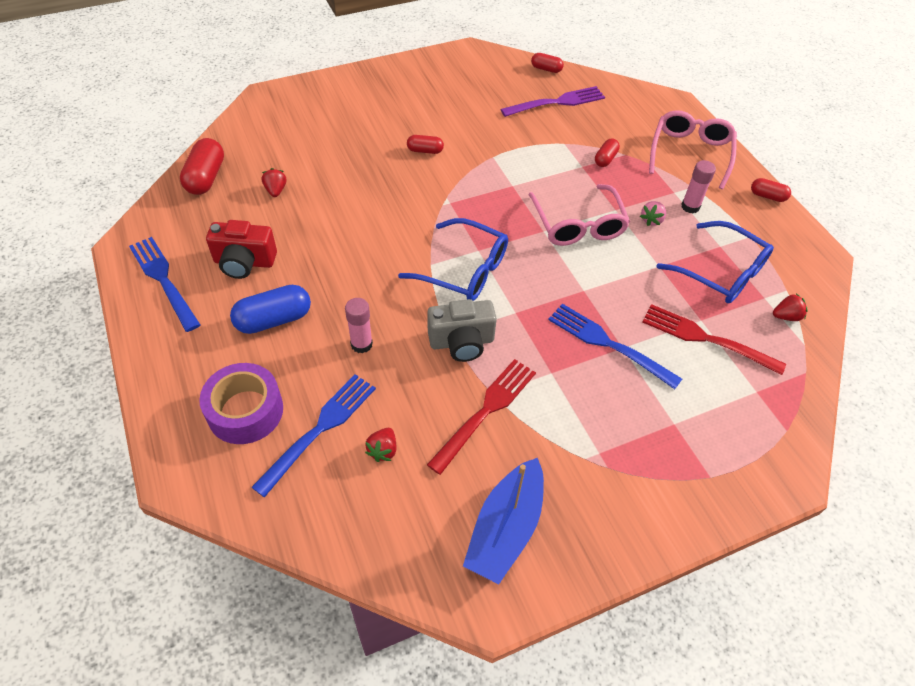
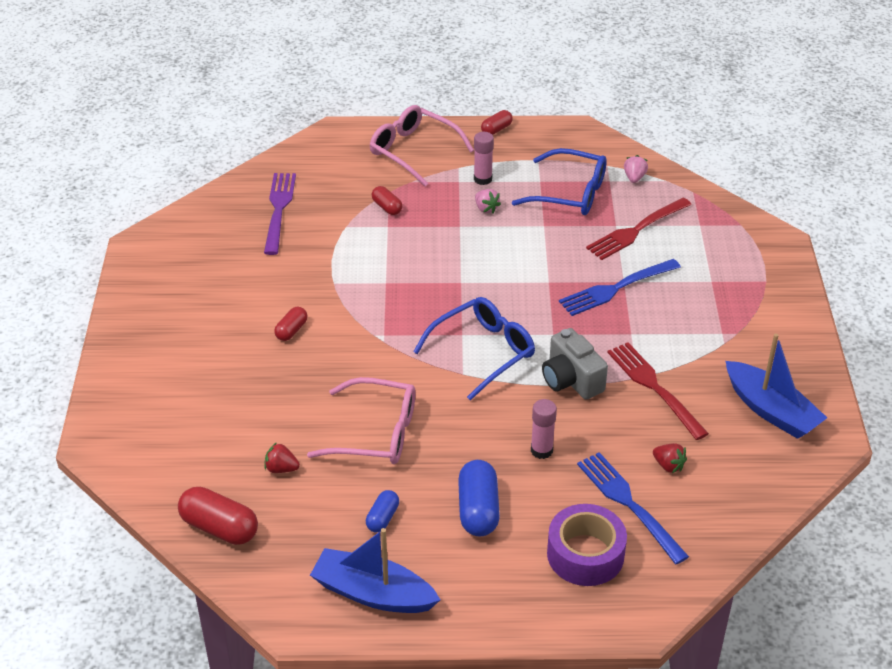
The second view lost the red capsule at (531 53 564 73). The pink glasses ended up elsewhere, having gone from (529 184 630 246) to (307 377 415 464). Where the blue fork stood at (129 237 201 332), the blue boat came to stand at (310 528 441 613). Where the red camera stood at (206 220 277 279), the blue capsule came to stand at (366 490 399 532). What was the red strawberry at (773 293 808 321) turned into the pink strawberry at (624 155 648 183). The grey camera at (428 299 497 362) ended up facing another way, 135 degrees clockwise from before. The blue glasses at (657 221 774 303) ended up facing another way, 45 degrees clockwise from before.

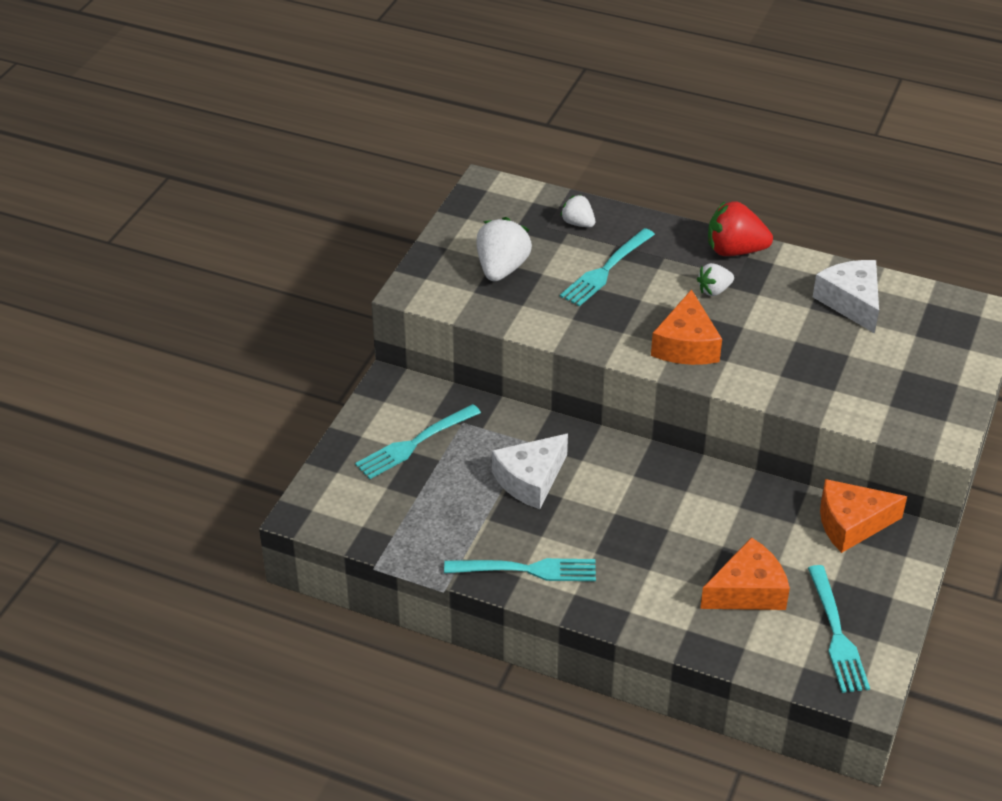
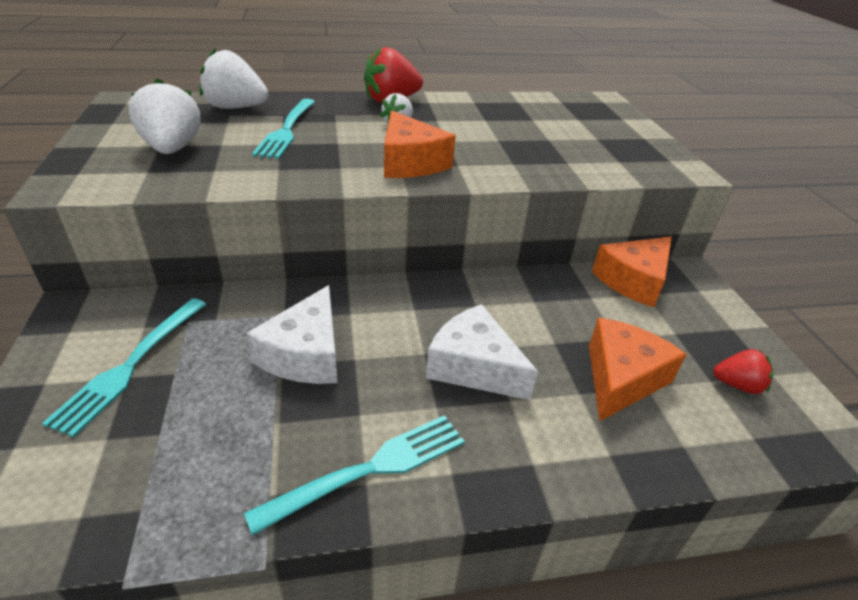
The white cheese ended up elsewhere, having gone from (813 260 879 333) to (426 304 538 400). Where the turquoise fork stood at (808 565 870 693), the red strawberry came to stand at (713 349 773 394). The size of the white strawberry at (560 195 595 227) changed by a factor of 1.74.

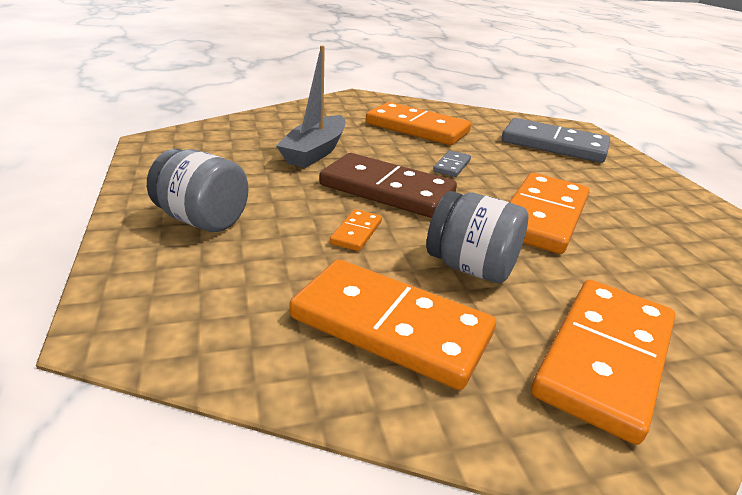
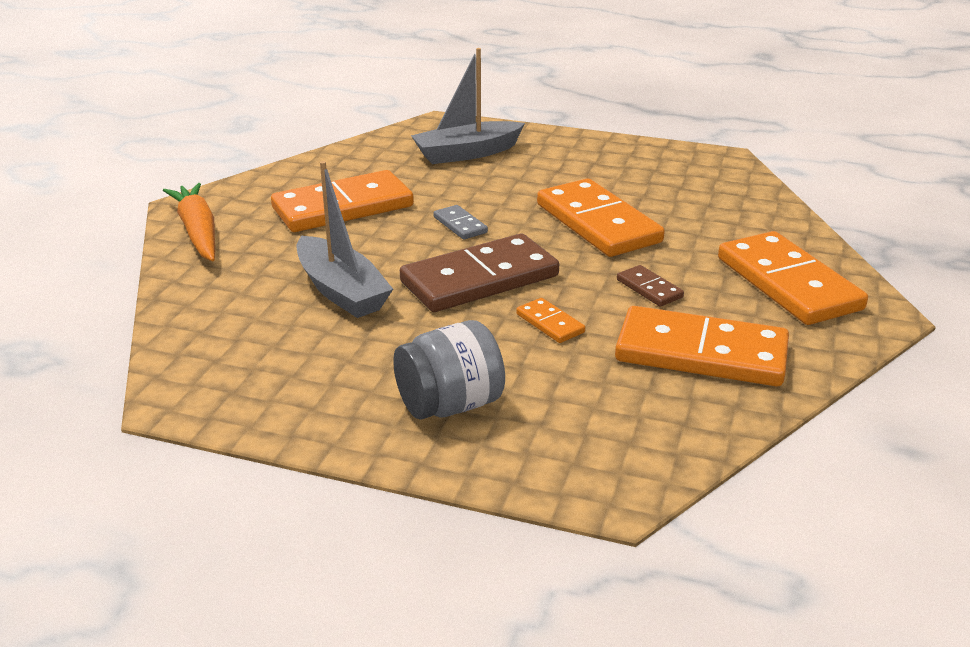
The second view gained the orange carrot at (163 183 215 262). Where the grey jar stood at (427 191 529 283), the brown domino came to stand at (617 265 684 307). Where the grey domino stood at (502 118 610 163), the grey boat came to stand at (411 48 525 164). The orange domino at (289 259 496 390) ended up facing another way, 45 degrees clockwise from before.

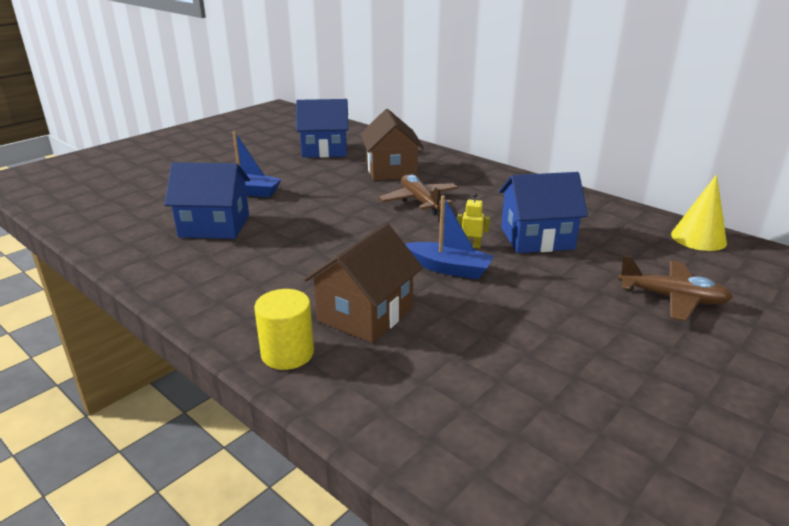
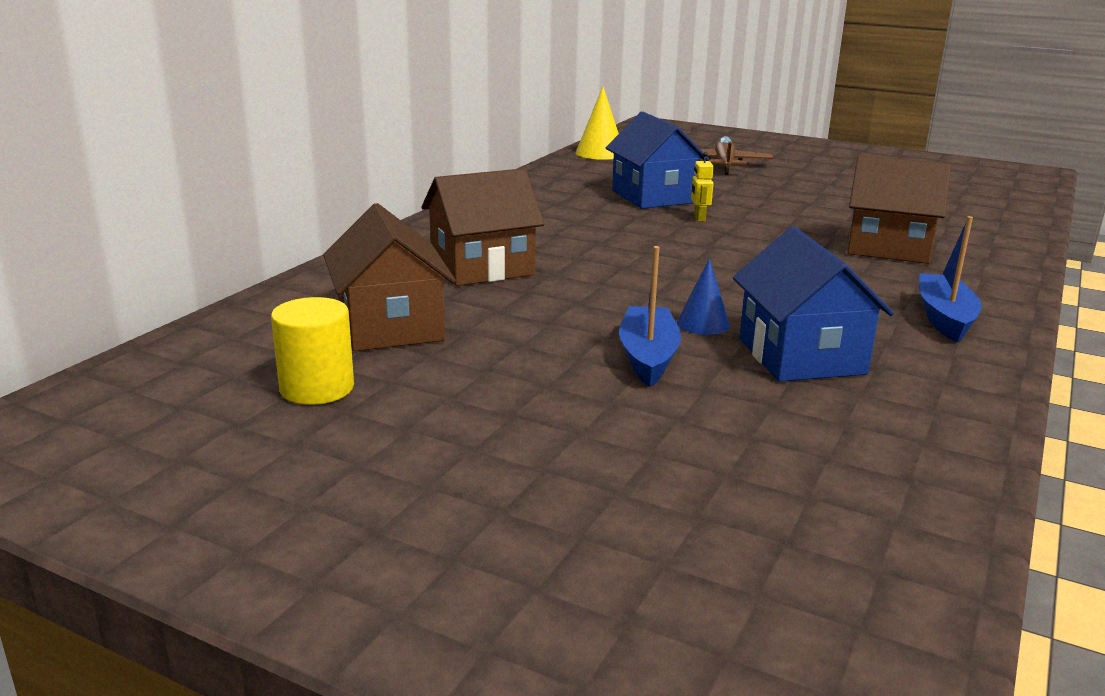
The second view lost the brown plane at (379 175 458 215). The second view gained the blue cone at (677 258 730 335). The yellow cylinder ended up elsewhere, having gone from (254 289 314 370) to (271 297 354 405). The blue boat ended up elsewhere, having gone from (405 196 494 279) to (919 216 982 342). What was the blue house at (296 99 348 158) turned into the brown house at (323 203 456 351).

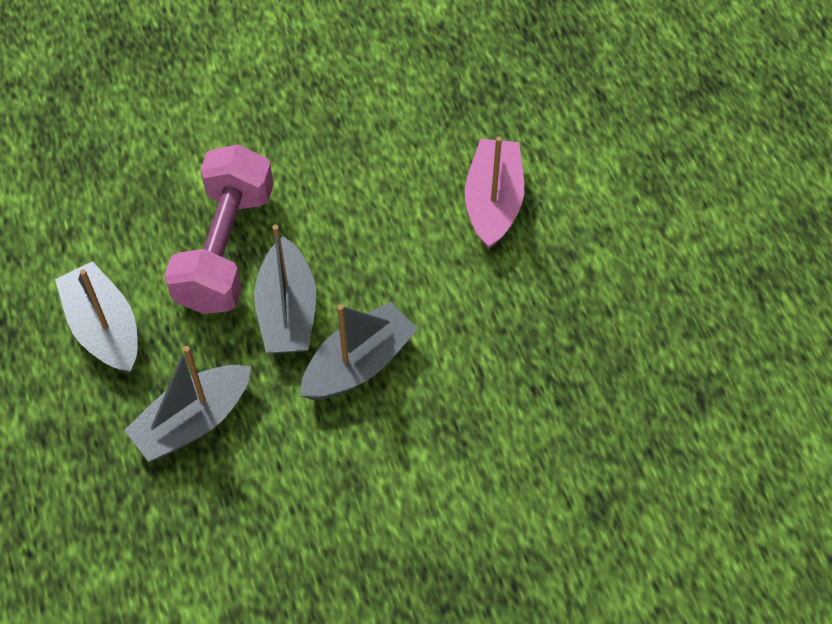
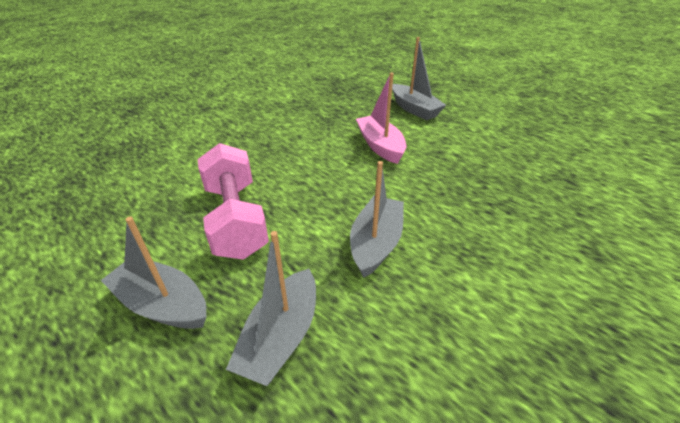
The grey boat ended up elsewhere, having gone from (254 225 316 353) to (392 37 446 120).

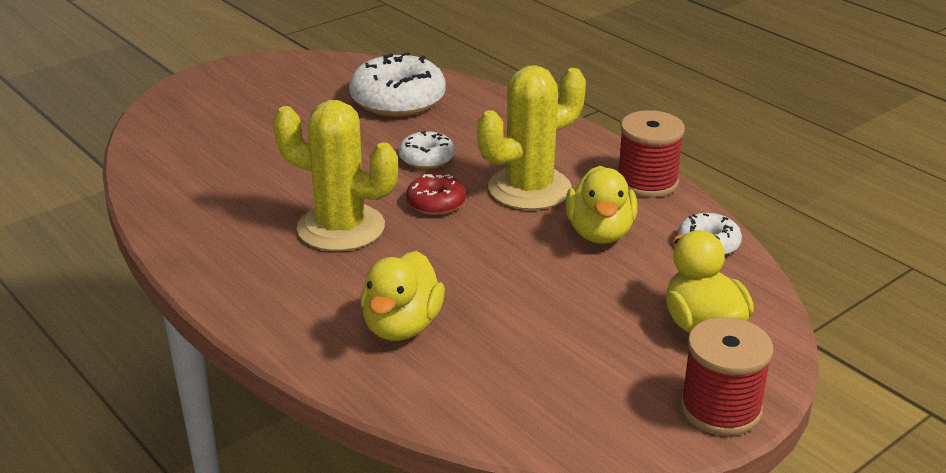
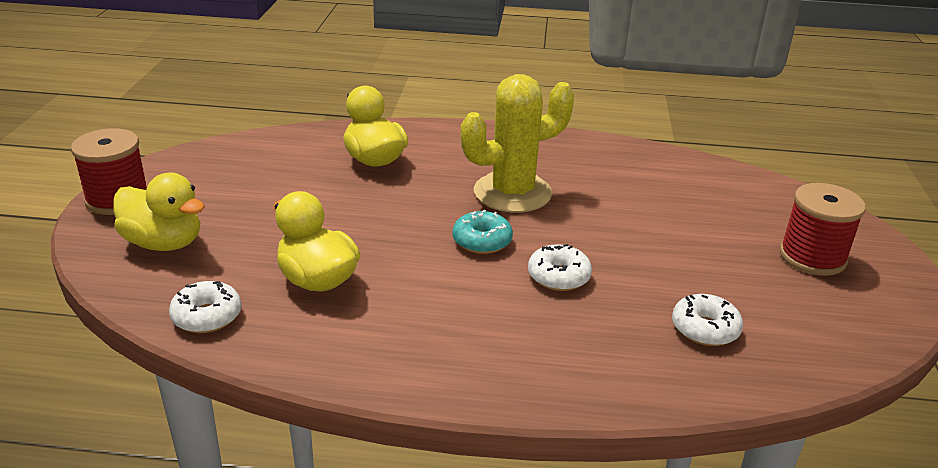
The second view lost the yellow cactus at (477 65 586 210). The red spool ended up elsewhere, having gone from (618 110 685 198) to (779 183 866 276). What was the red donut at (406 174 466 215) turned into the turquoise donut at (453 210 513 254). The size of the white donut at (349 52 446 117) changed by a factor of 0.54.

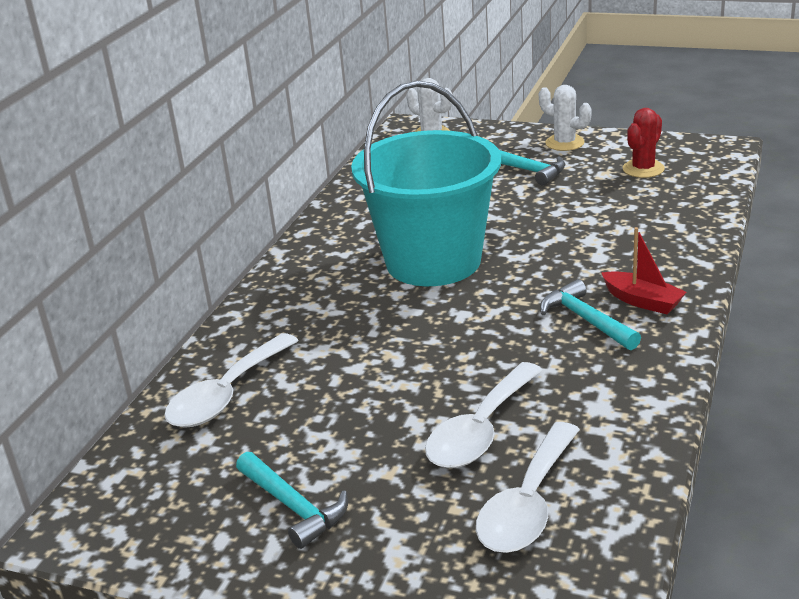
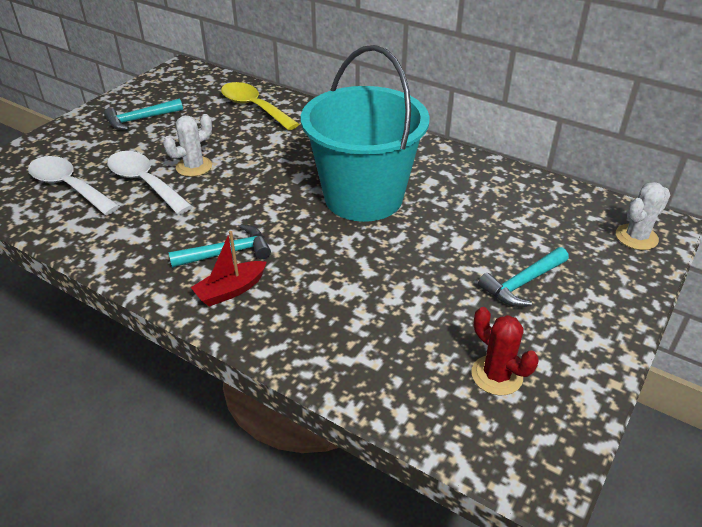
The white cactus ended up elsewhere, having gone from (539 85 592 151) to (163 114 212 177). What was the white spoon at (164 333 299 428) turned into the yellow spoon at (221 82 299 130).

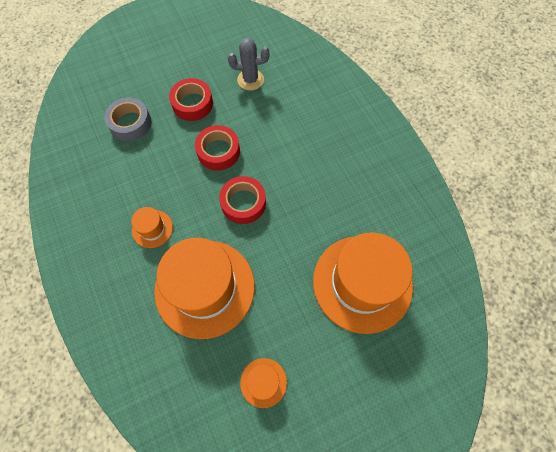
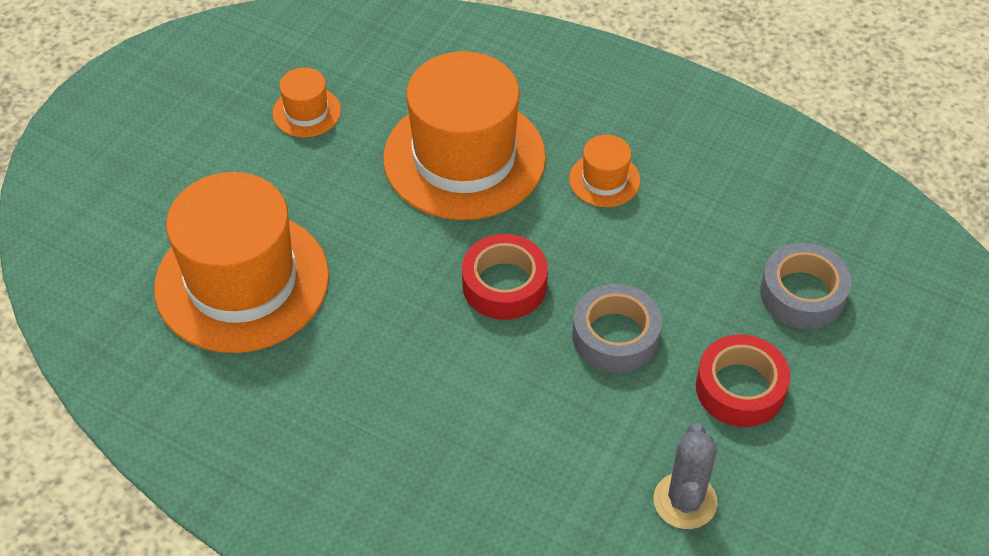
What was the red tape at (195 125 240 170) turned into the grey tape at (572 284 662 373). The grey cactus at (228 38 269 91) ended up facing another way, 45 degrees counterclockwise from before.

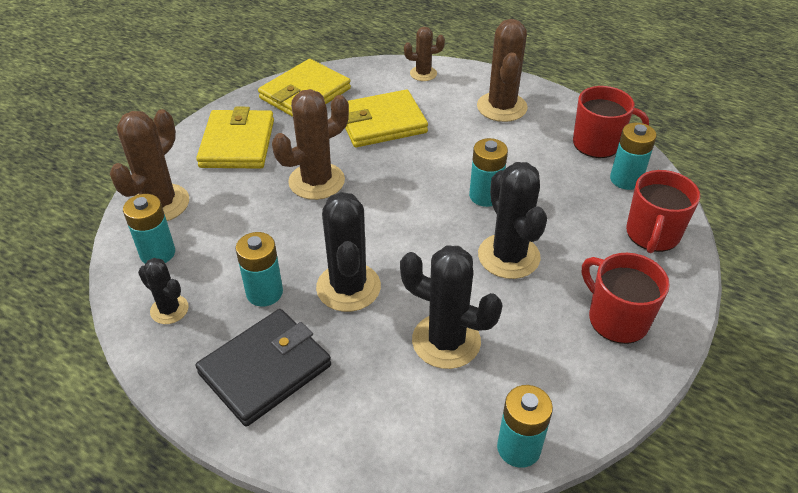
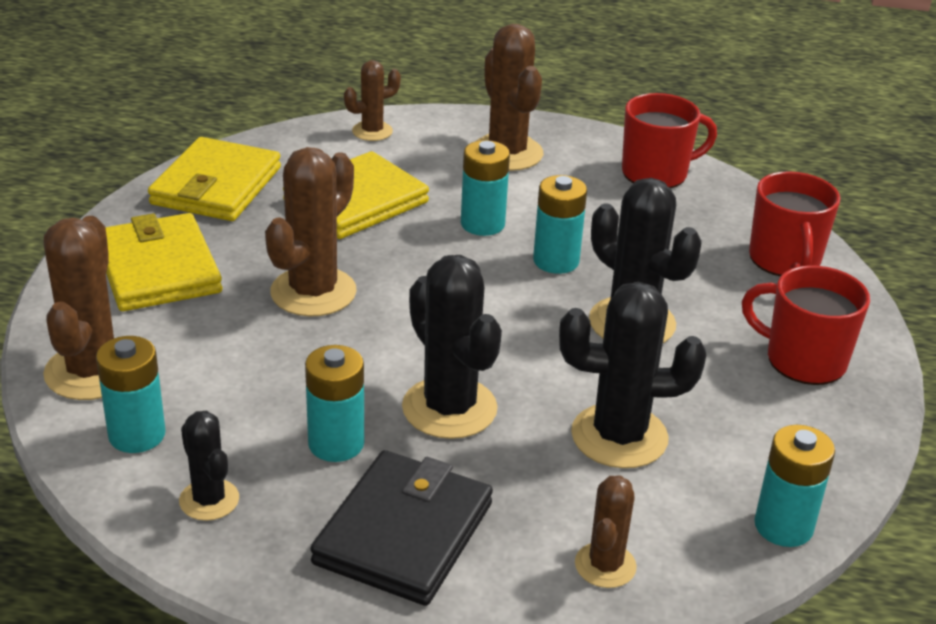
The second view gained the brown cactus at (575 475 637 588). The turquoise battery ended up elsewhere, having gone from (610 123 657 190) to (461 140 510 236). The black cactus at (138 258 189 324) ended up facing another way, 45 degrees clockwise from before.

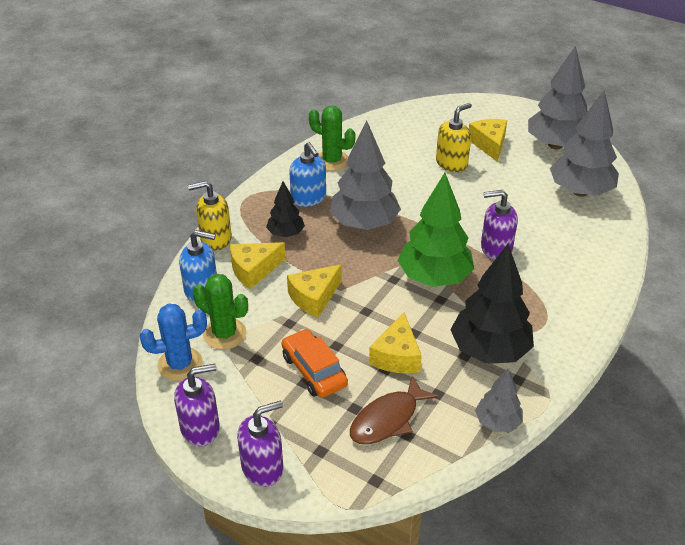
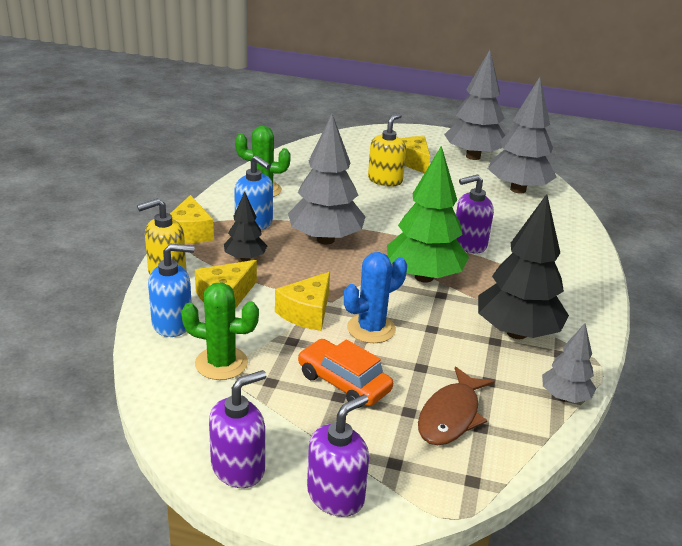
The blue cactus ended up elsewhere, having gone from (139 304 207 381) to (344 252 407 343). The yellow cheese ended up elsewhere, having gone from (369 312 422 373) to (170 195 214 243).

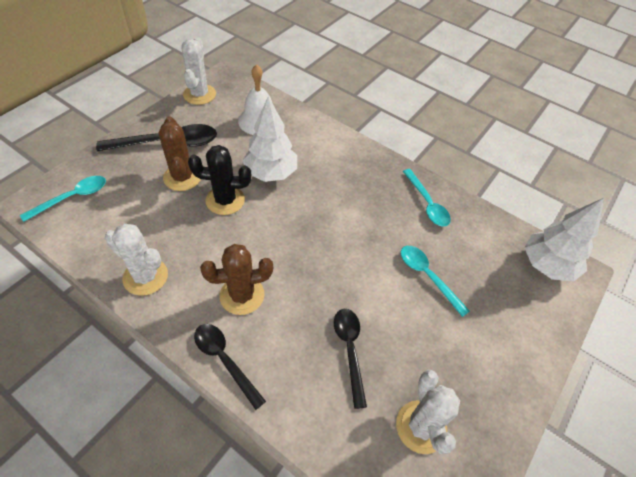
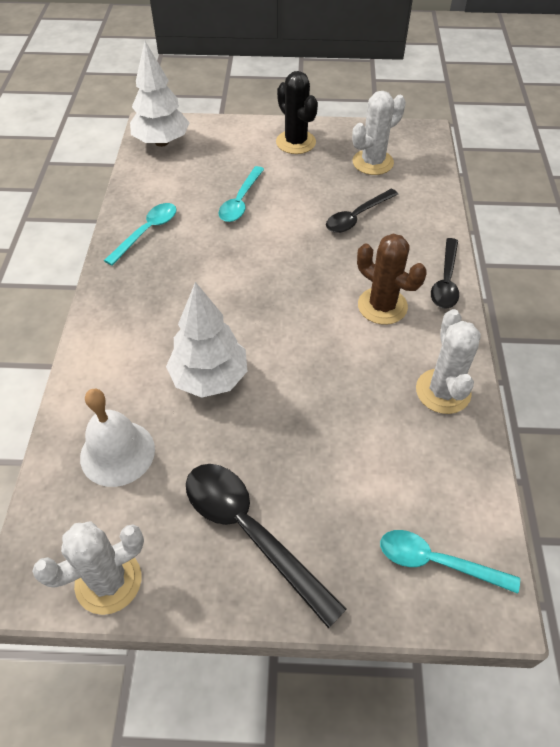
The second view lost the brown cactus at (159 116 201 191). The black cactus ended up elsewhere, having gone from (188 145 251 215) to (276 71 318 154).

